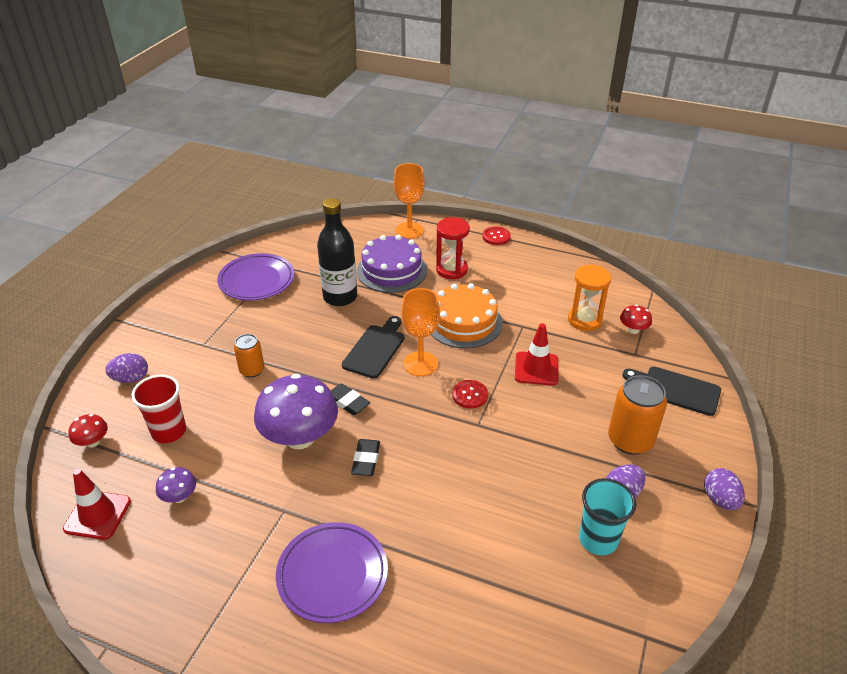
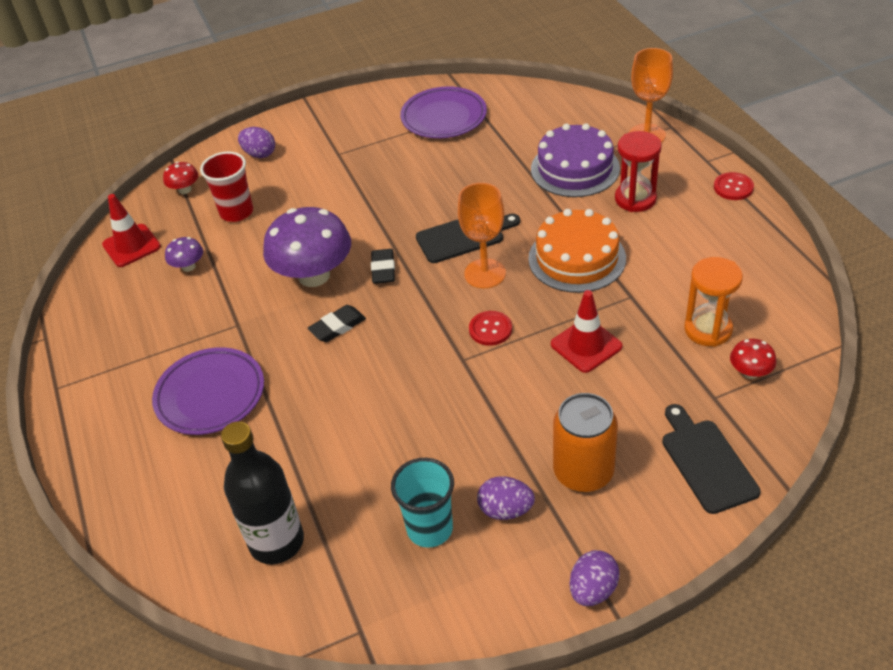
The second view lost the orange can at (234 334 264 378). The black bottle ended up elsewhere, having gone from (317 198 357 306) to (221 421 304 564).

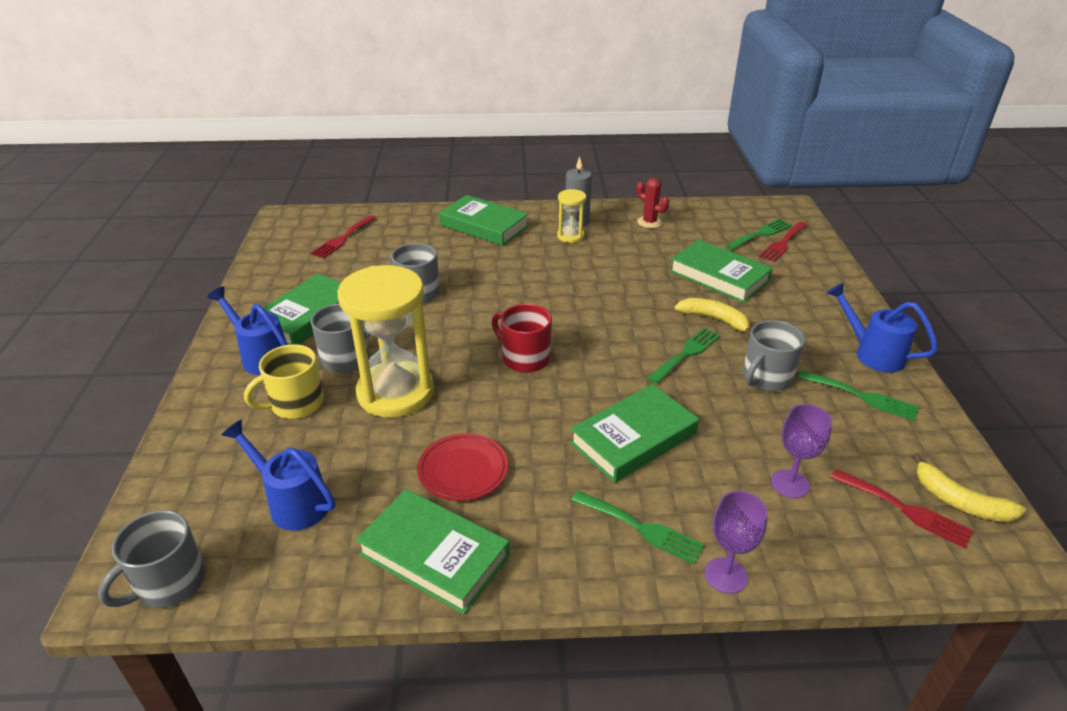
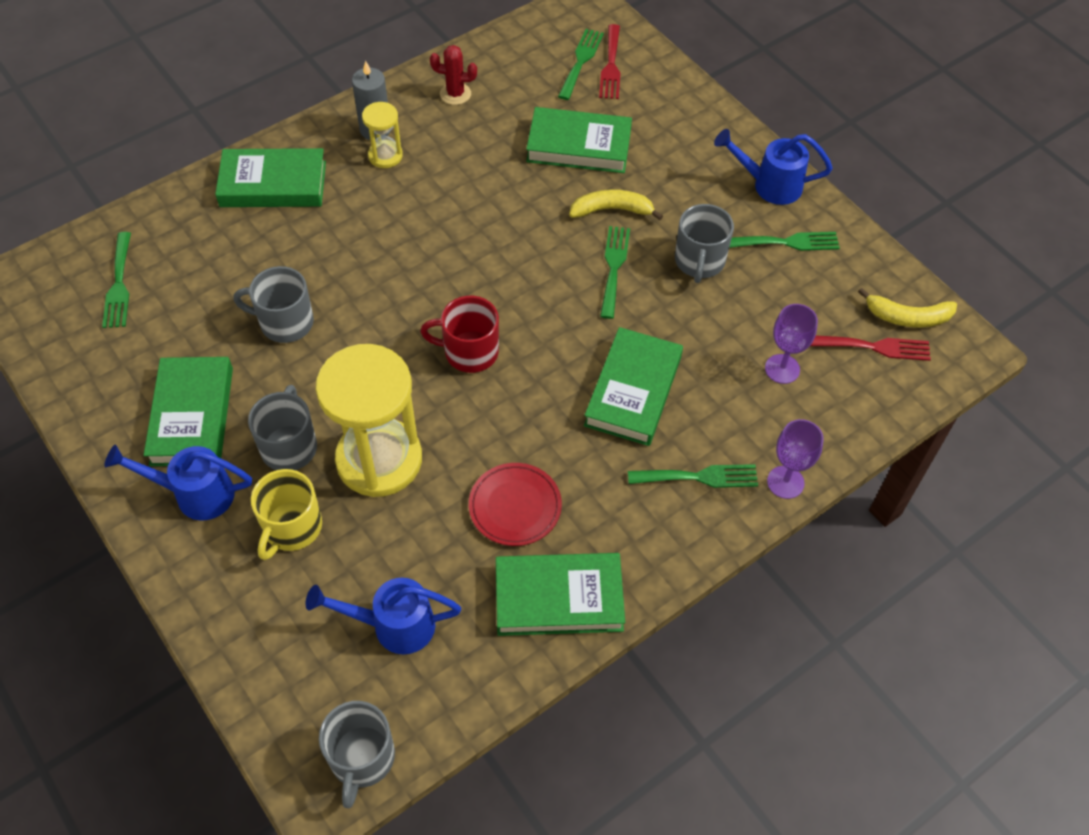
What was the red fork at (310 215 376 259) turned into the green fork at (102 232 131 328).

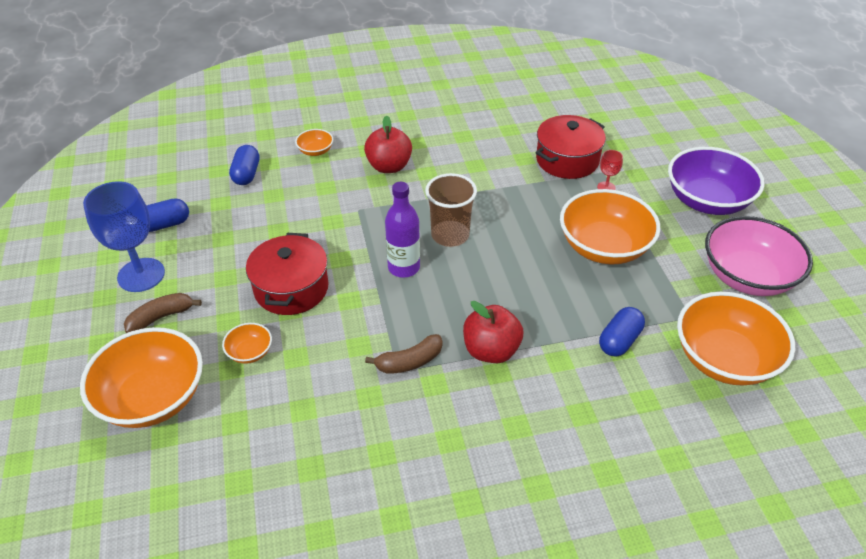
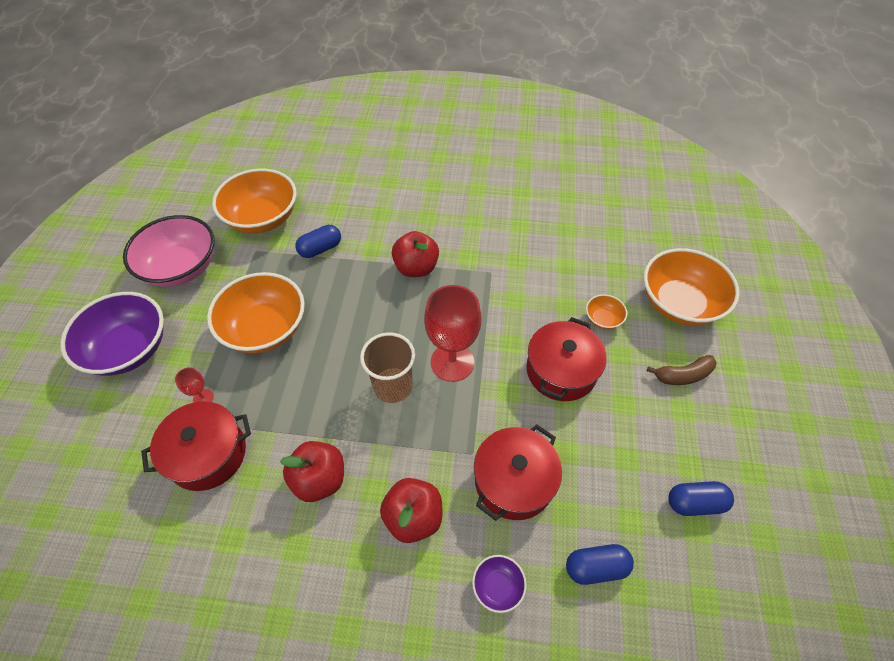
The second view lost the blue goblet at (83 181 165 292). The second view lost the brown banana at (365 334 442 374). The second view gained the red apple at (280 441 344 502). The second view gained the red pot at (474 424 562 521). Where the purple bottle stood at (385 182 420 278), the red goblet came to stand at (424 285 482 382). What was the orange bowl at (295 129 333 156) turned into the purple bowl at (472 555 527 613). The blue capsule at (229 145 259 185) ended up facing another way, 60 degrees clockwise from before.

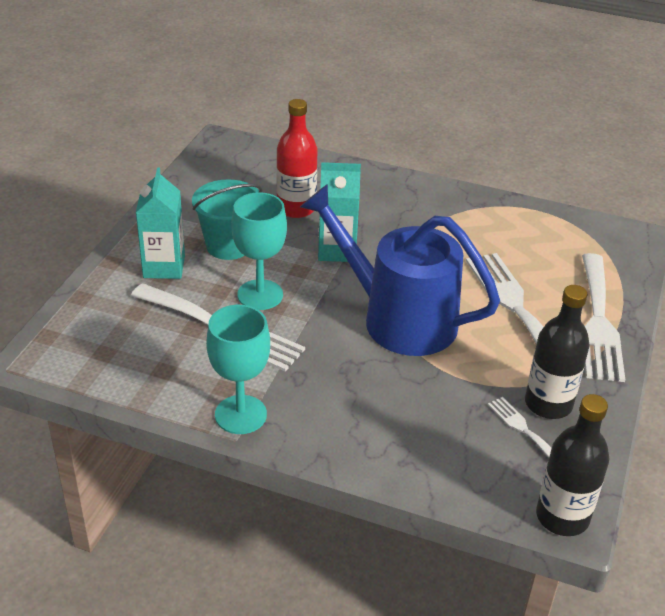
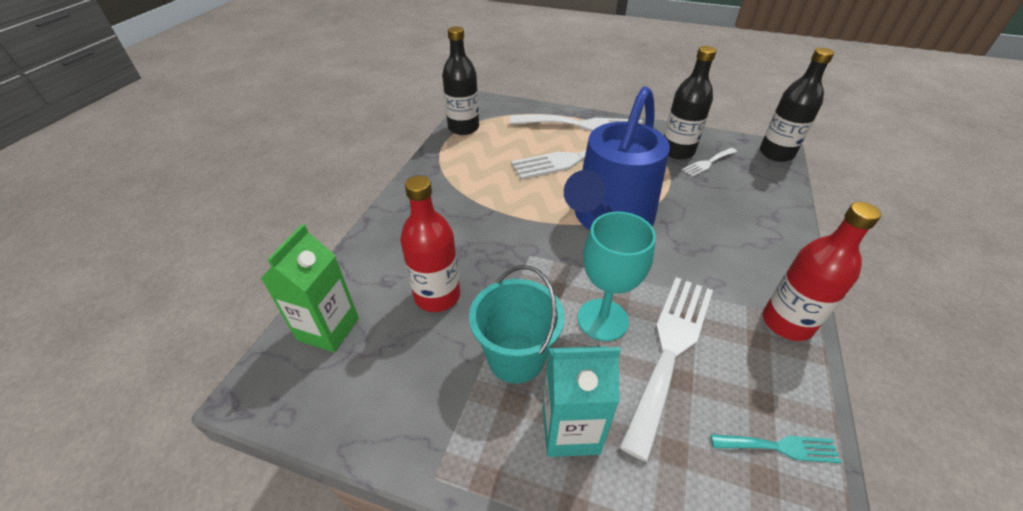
The second view lost the turquoise carton at (318 162 361 262). The second view gained the green carton at (261 224 359 352). The second view gained the black bottle at (442 26 479 135). The second view gained the turquoise fork at (711 434 842 463). Where the turquoise goblet stood at (206 305 270 434), the red bottle came to stand at (763 202 881 341).

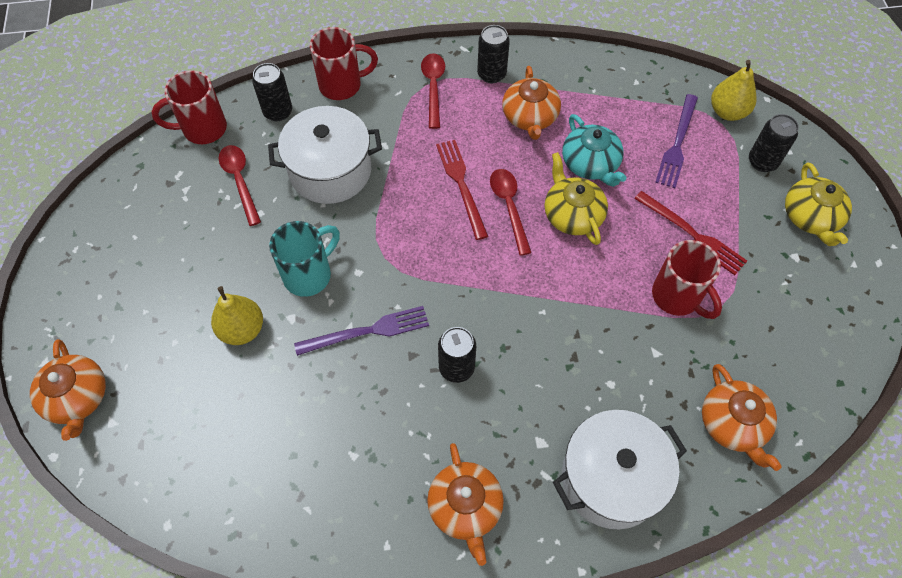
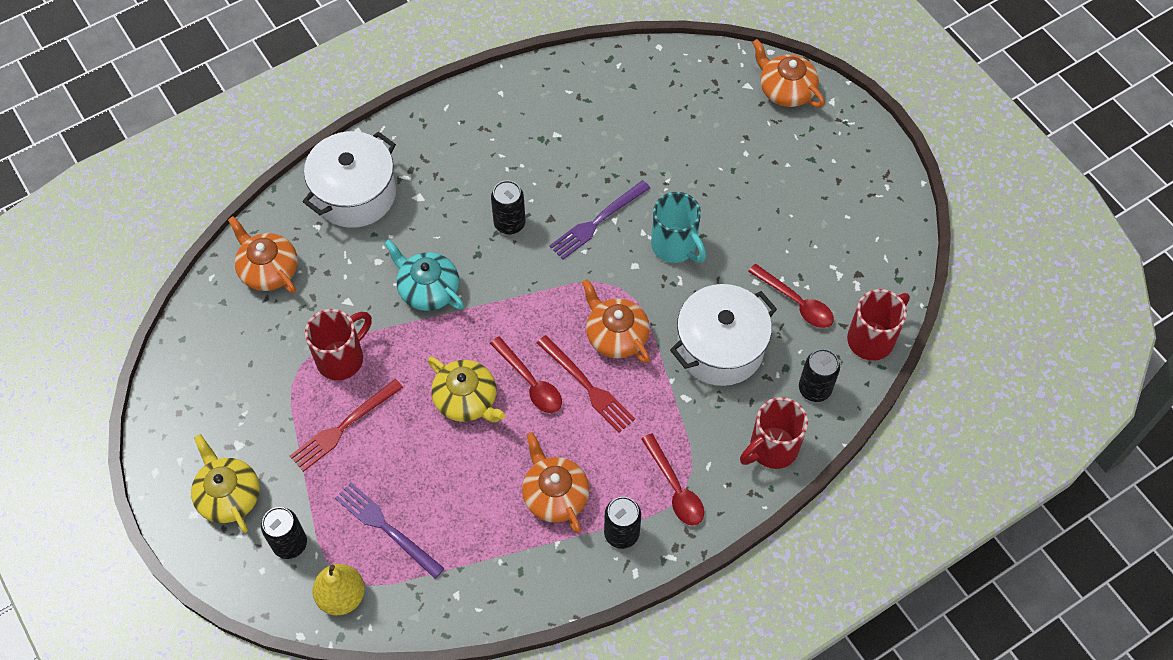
The second view lost the yellow pear at (211 286 263 345). The orange teapot ended up elsewhere, having gone from (427 443 504 566) to (582 279 650 363). The turquoise teapot ended up elsewhere, having gone from (562 114 626 187) to (384 239 464 311). The turquoise mug at (269 221 340 297) ended up facing another way, 60 degrees counterclockwise from before. The red fork at (634 191 747 275) ended up facing another way, 60 degrees counterclockwise from before. The red mug at (652 240 722 319) ended up facing another way, 105 degrees clockwise from before. The purple fork at (655 94 698 188) ended up facing another way, 45 degrees counterclockwise from before.

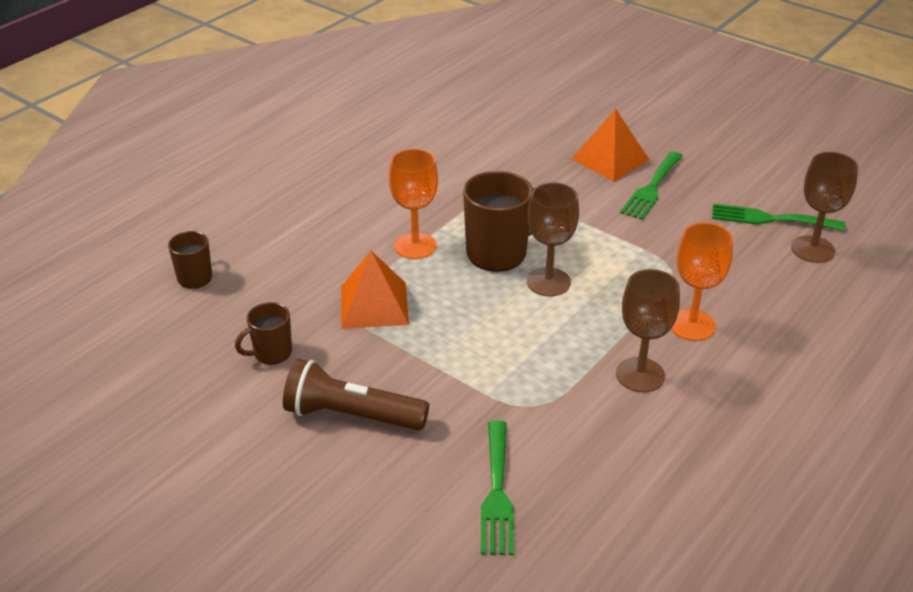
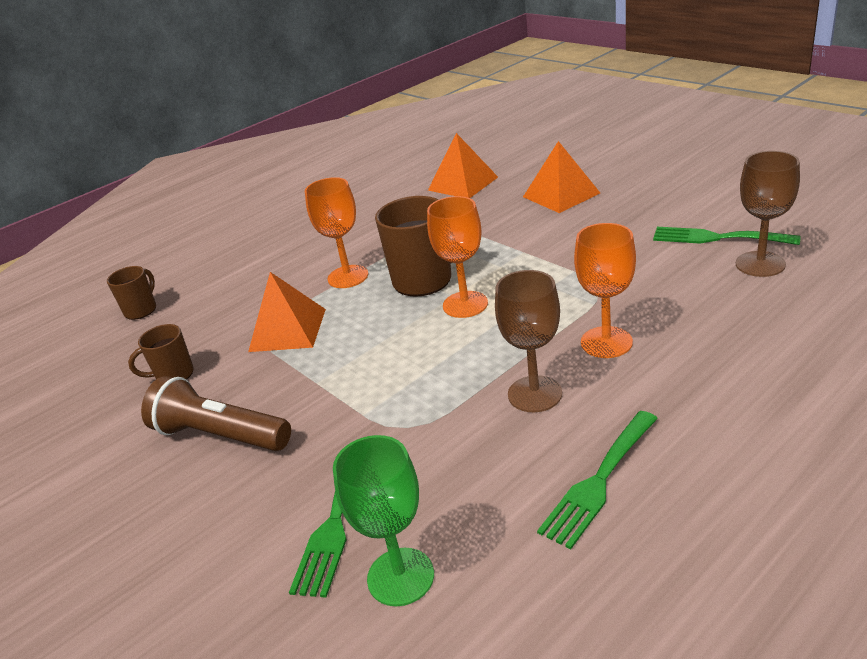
The second view gained the green goblet at (333 435 434 606). The second view gained the orange pyramid at (428 133 498 198). The green fork ended up elsewhere, having gone from (620 151 683 220) to (537 411 658 549). What was the brown goblet at (527 182 579 296) turned into the orange goblet at (427 196 488 318).

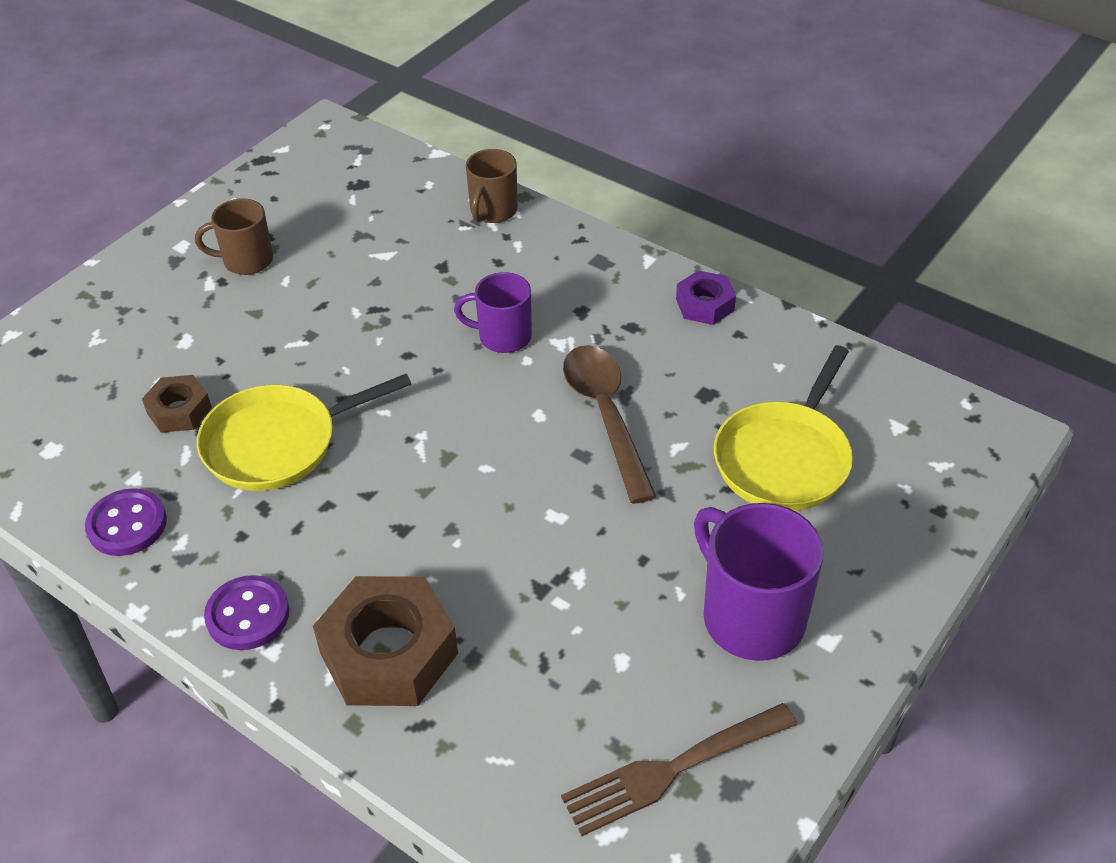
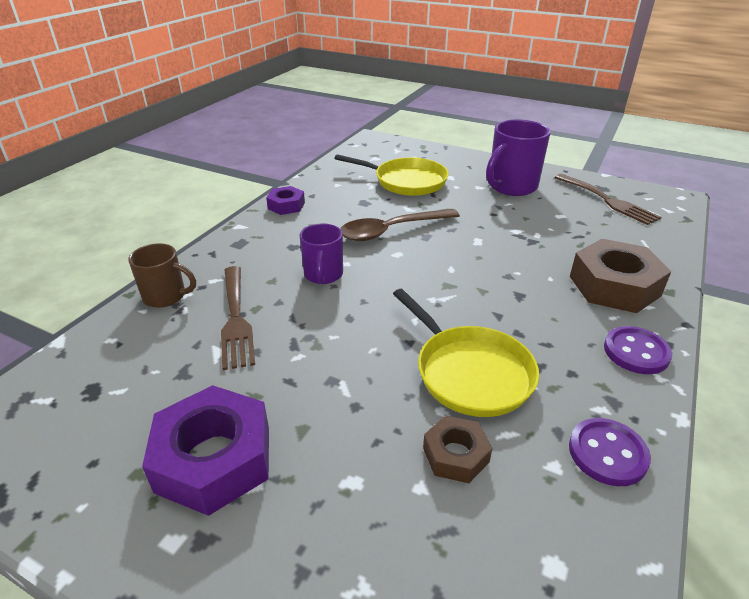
The second view gained the brown fork at (221 266 255 370). Where the brown mug stood at (195 198 273 275), the purple nut came to stand at (142 385 269 516).

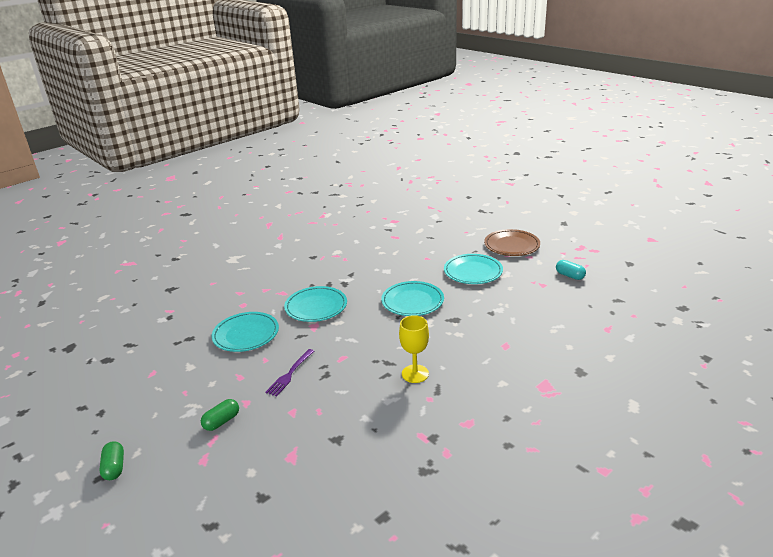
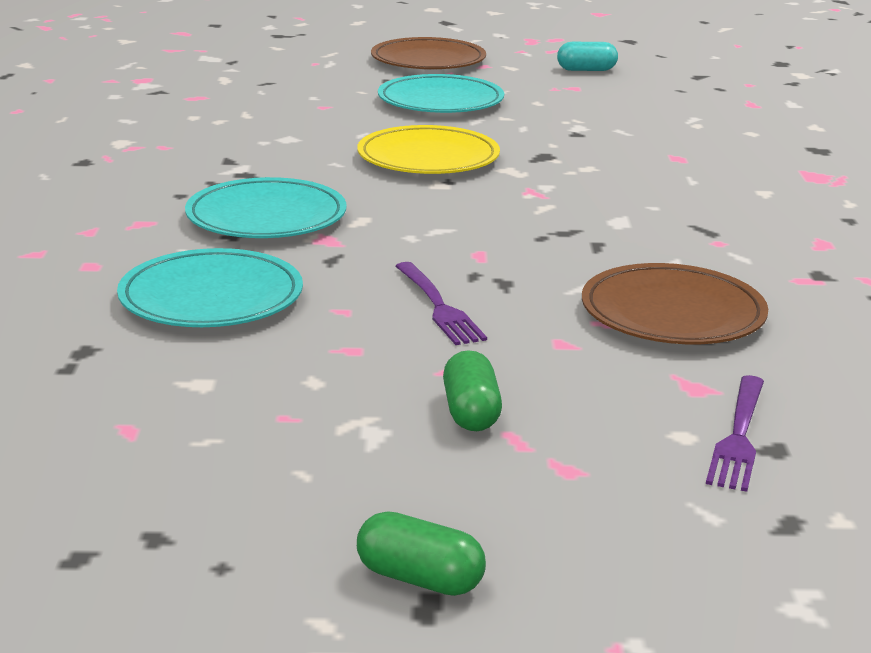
The second view lost the yellow goblet at (399 315 429 383). The second view gained the brown plate at (582 263 768 344). The second view gained the purple fork at (706 375 764 492). What was the turquoise plate at (381 281 444 316) turned into the yellow plate at (357 125 500 174).

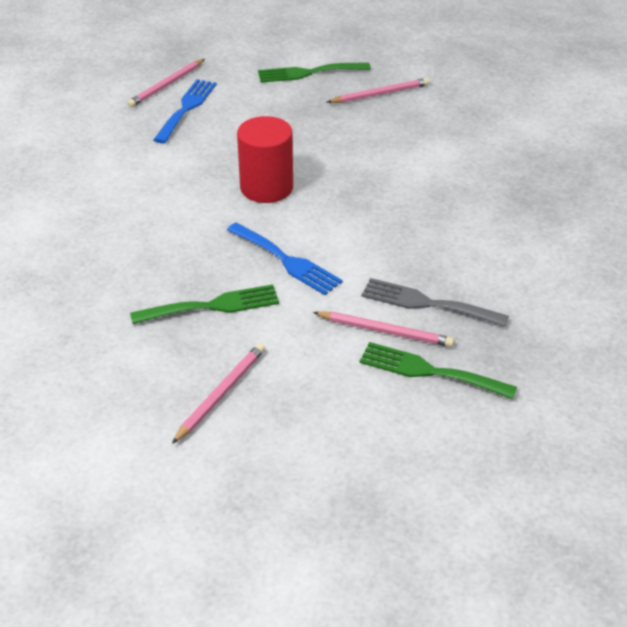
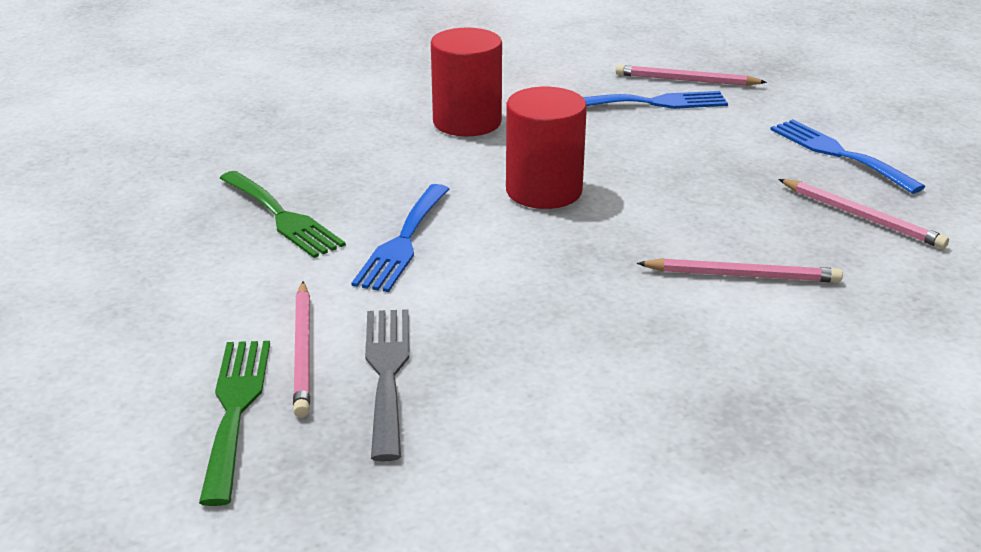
The second view gained the red cylinder at (431 27 502 136). The pink pencil ended up elsewhere, having gone from (172 343 265 444) to (637 258 843 283). What was the green fork at (258 62 371 83) turned into the blue fork at (770 119 925 194).

